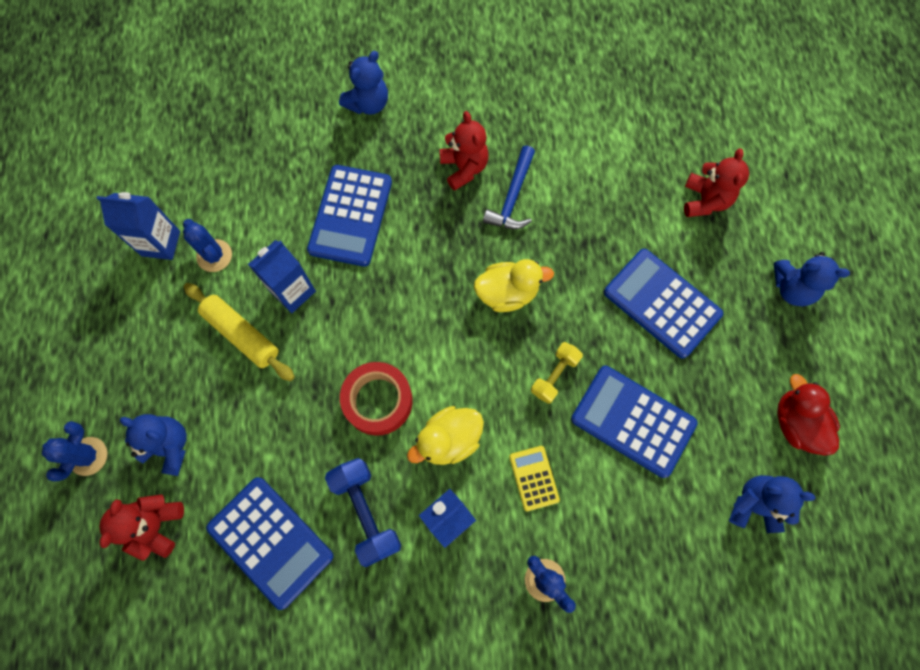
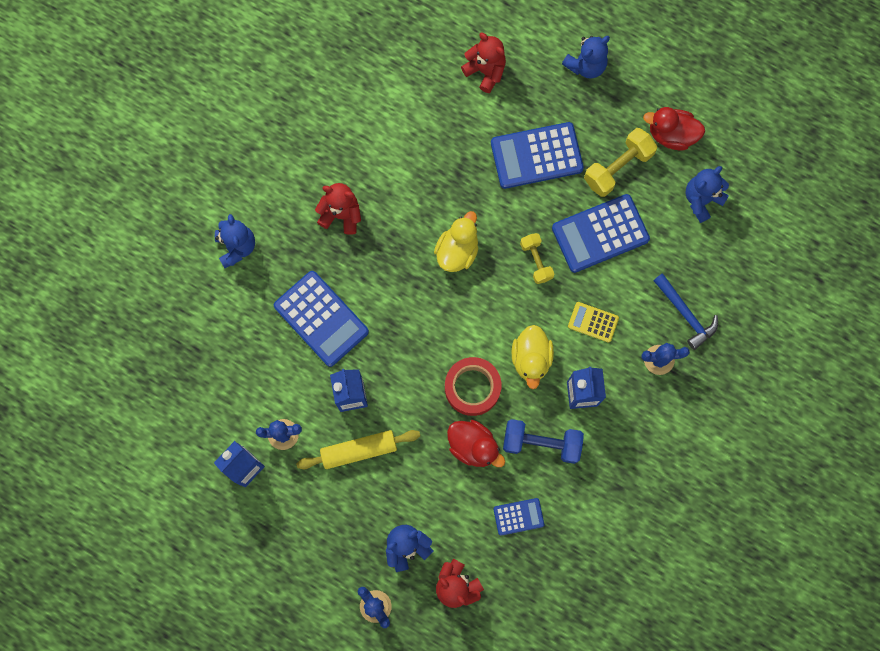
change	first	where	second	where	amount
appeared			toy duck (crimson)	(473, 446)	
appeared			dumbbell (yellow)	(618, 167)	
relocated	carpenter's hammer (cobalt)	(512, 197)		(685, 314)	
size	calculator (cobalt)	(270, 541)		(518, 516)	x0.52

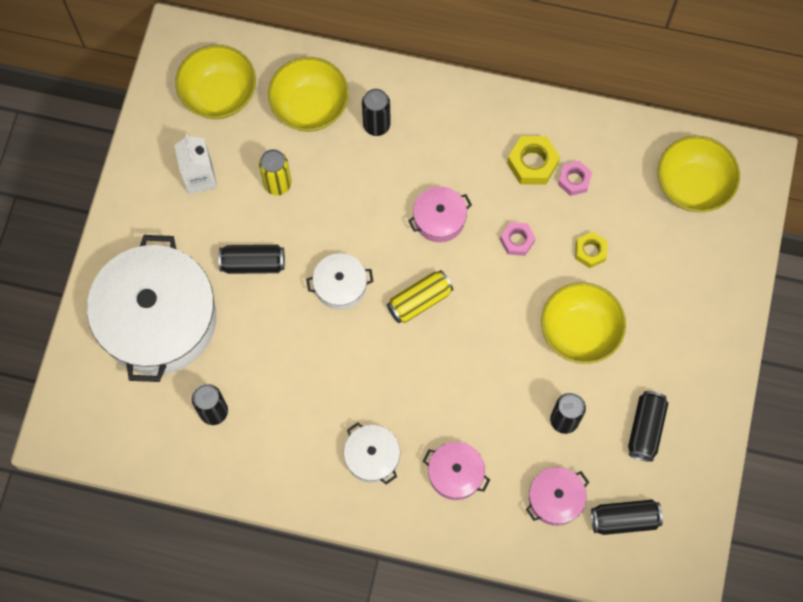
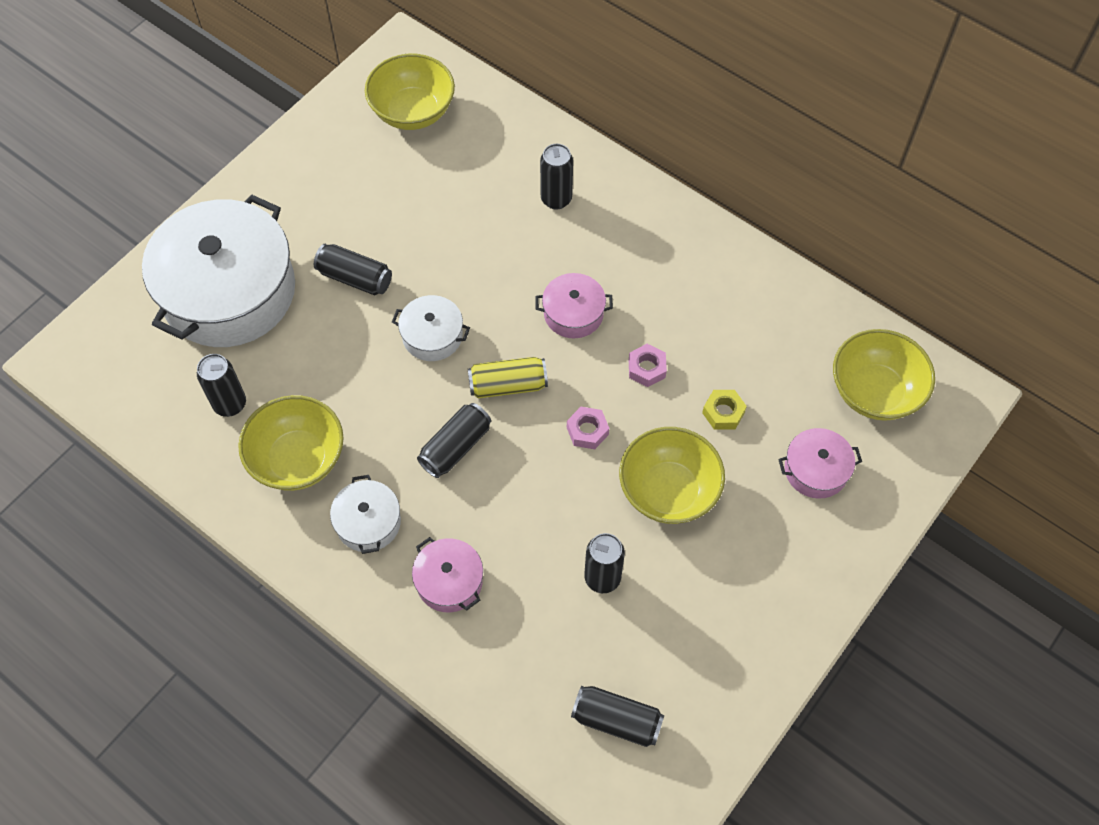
change	first	where	second	where	amount
missing	milk carton (white)	(200, 177)			
missing	can (yellow)	(277, 184)			
missing	nut (yellow)	(532, 163)			
relocated	serving bowl (yellow)	(310, 107)		(298, 459)	
relocated	pot (pink)	(555, 499)		(816, 470)	
relocated	nut (pink)	(574, 180)		(587, 431)	
relocated	can (black)	(645, 429)		(455, 447)	

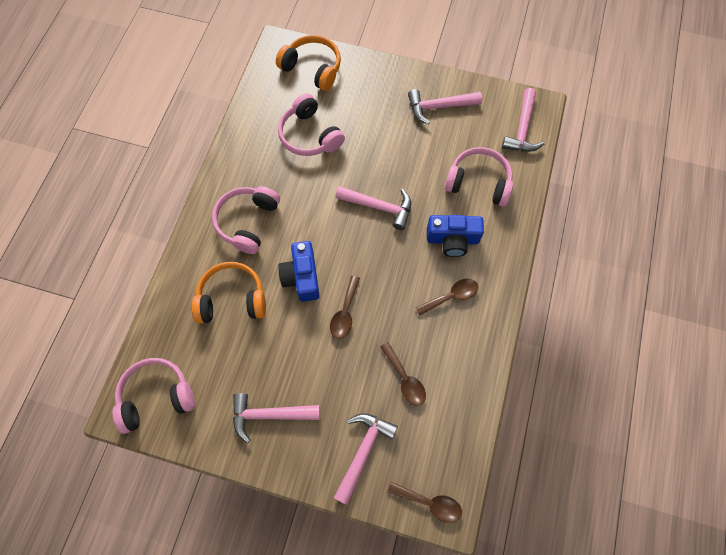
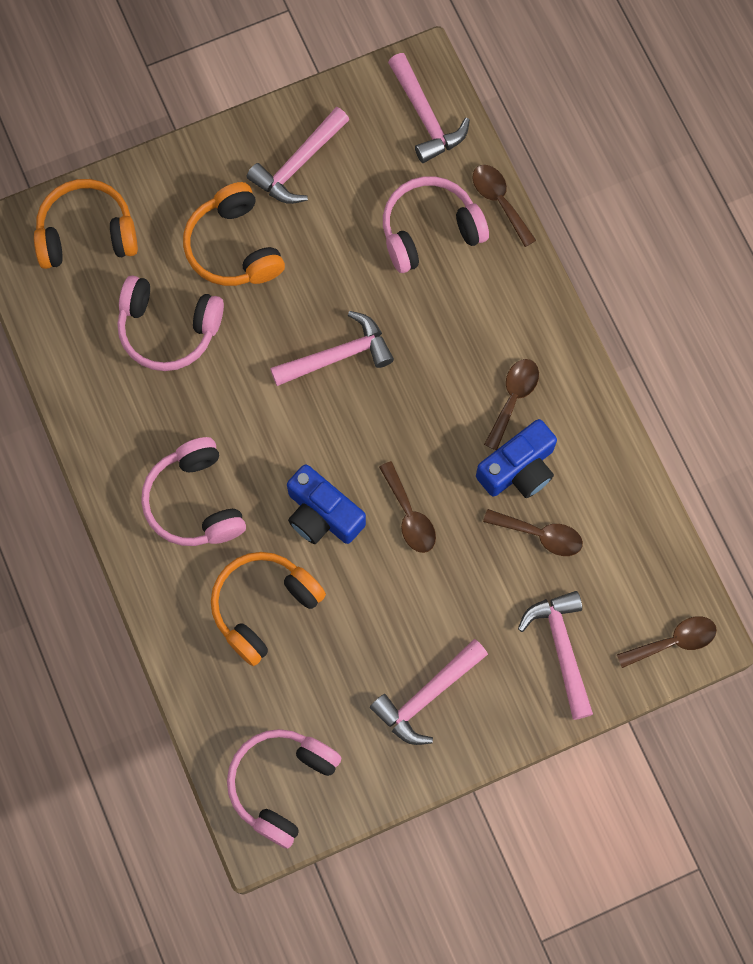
change	first	where	second	where	amount
appeared			headphones (orange)	(234, 247)	
appeared			teaspoon (russet)	(499, 201)	
relocated	photo camera (cobalt)	(452, 240)		(518, 469)	

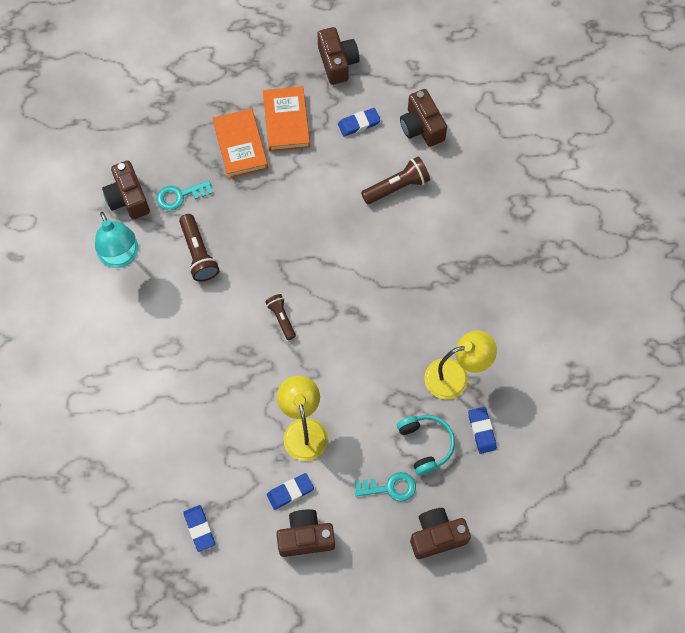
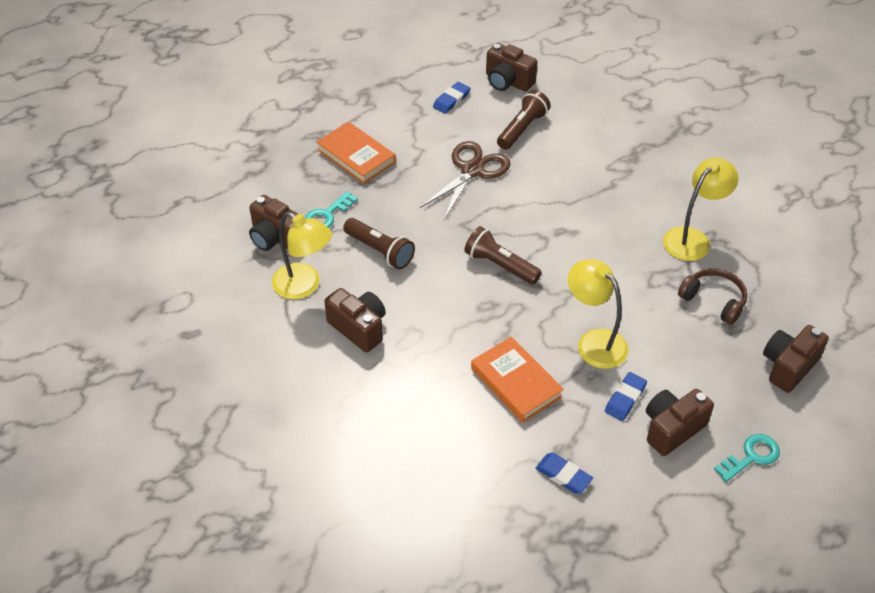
change	first	where	second	where	amount
missing	pencil eraser (cobalt)	(482, 431)			
appeared			shears (russet)	(472, 170)	
relocated	hardback (orange)	(286, 121)		(516, 383)	
relocated	photo camera (russet)	(337, 62)		(359, 328)	
relocated	door key (turquoise)	(390, 487)		(751, 456)	
colour	desk lamp (turquoise)	(121, 257)	desk lamp (yellow)	(304, 286)	
colour	headphones (turquoise)	(426, 444)	headphones (russet)	(713, 300)	
size	torch (russet)	(281, 318)		(500, 265)	x1.55

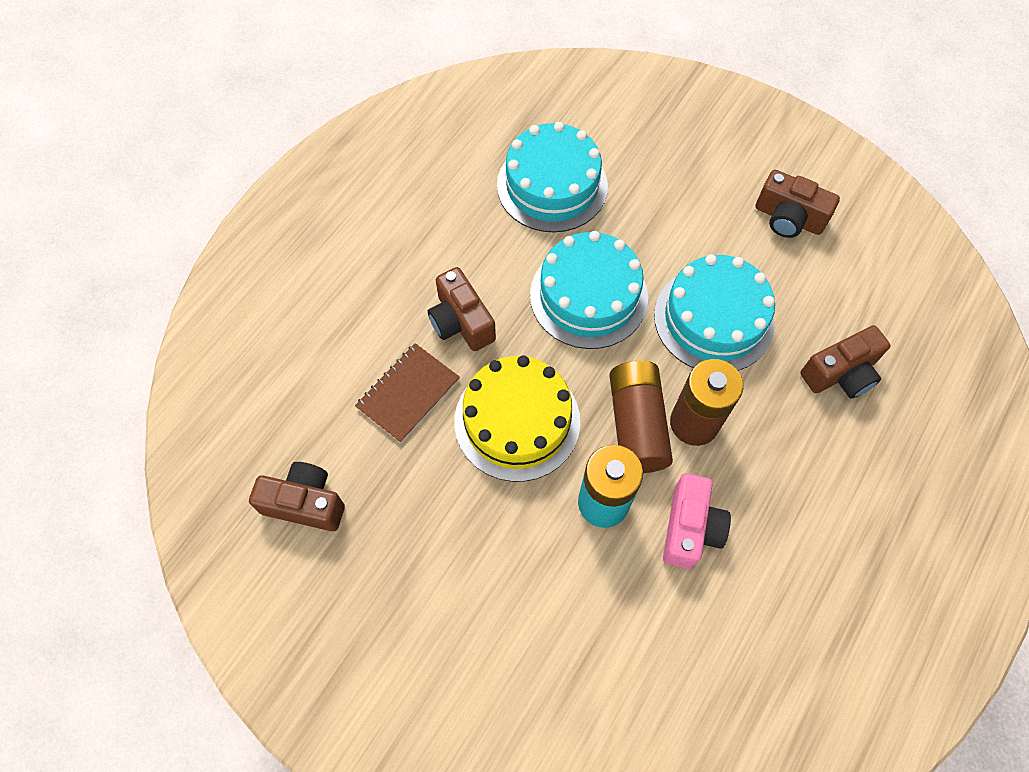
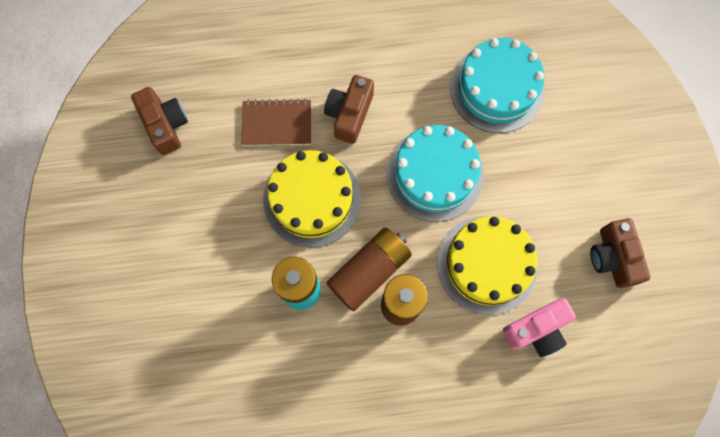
change	first	where	second	where	amount
missing	photo camera (russet)	(840, 373)			
relocated	photo camera (pink)	(690, 528)		(536, 330)	
colour	cake (turquoise)	(713, 319)	cake (yellow)	(487, 264)	

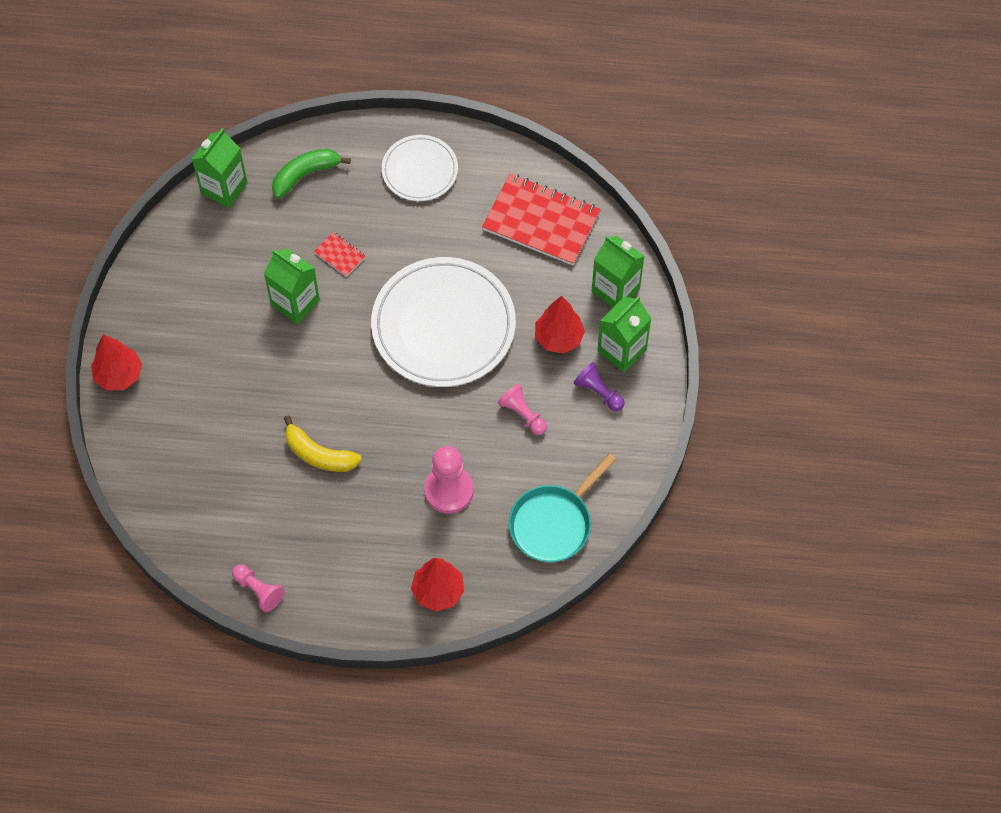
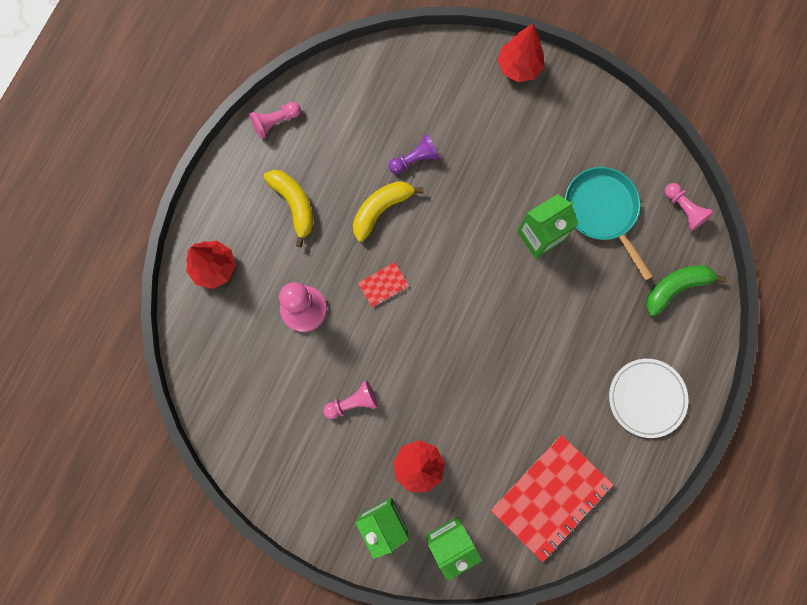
change	first	where	second	where	amount
missing	dinner plate (white)	(443, 326)			
appeared			toy banana (yellow)	(294, 205)	
relocated	notebook (crimson)	(340, 255)		(383, 285)	
relocated	pan (turquoise)	(554, 523)		(602, 211)	
relocated	pawn (purple)	(598, 392)		(415, 159)	
exchanged	milk carton (emerald)	(224, 188)	pawn (pink)	(683, 209)	
spun	toy banana (emerald)	(305, 175)		(675, 287)	105 degrees counterclockwise

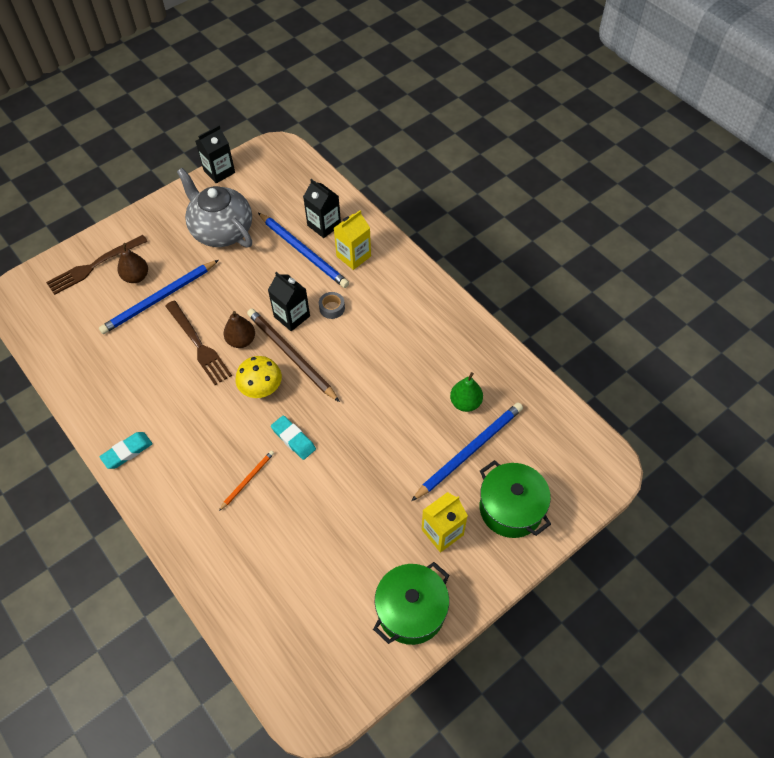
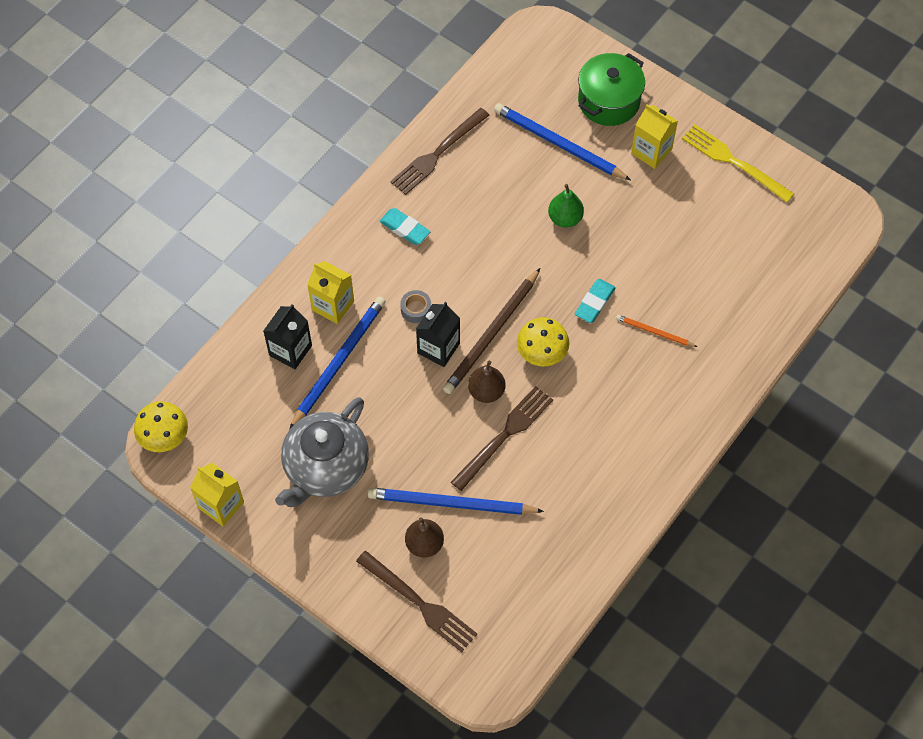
change	first	where	second	where	amount
appeared			mushroom (yellow)	(164, 436)	
appeared			table fork (russet)	(437, 153)	
relocated	pencil eraser (turquoise)	(127, 452)		(405, 228)	
relocated	toy pear (emerald)	(465, 403)		(565, 218)	
exchanged	pot (emerald)	(411, 610)	table fork (yellow)	(733, 162)	
colour	milk carton (black)	(219, 171)	milk carton (yellow)	(221, 505)	
spun	pencil (cobalt)	(159, 299)		(451, 503)	150 degrees clockwise

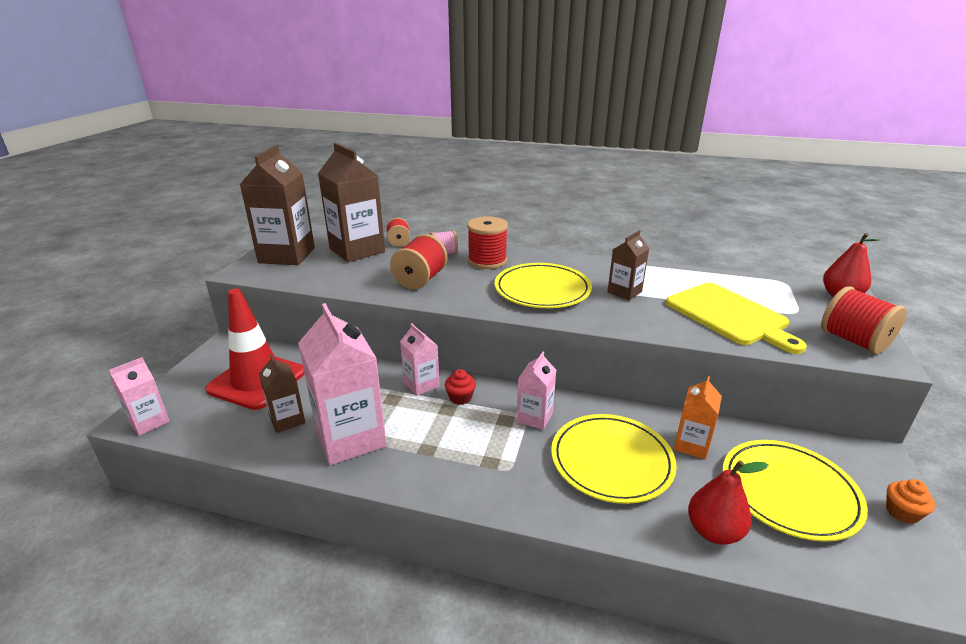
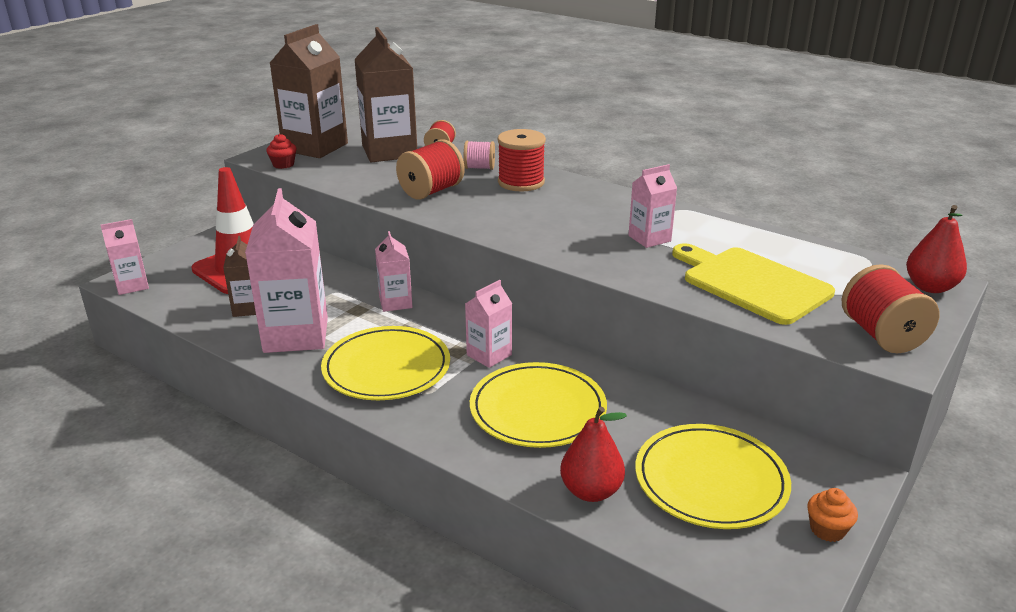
change	first	where	second	where	amount
missing	milk carton (orange)	(691, 445)			
relocated	fairy cake (crimson)	(460, 398)		(283, 164)	
relocated	dinner plate (yellow)	(542, 289)		(386, 368)	
colour	milk carton (russet)	(624, 292)	milk carton (pink)	(649, 238)	
spun	bread board (yellow)	(729, 316)		(752, 283)	150 degrees clockwise

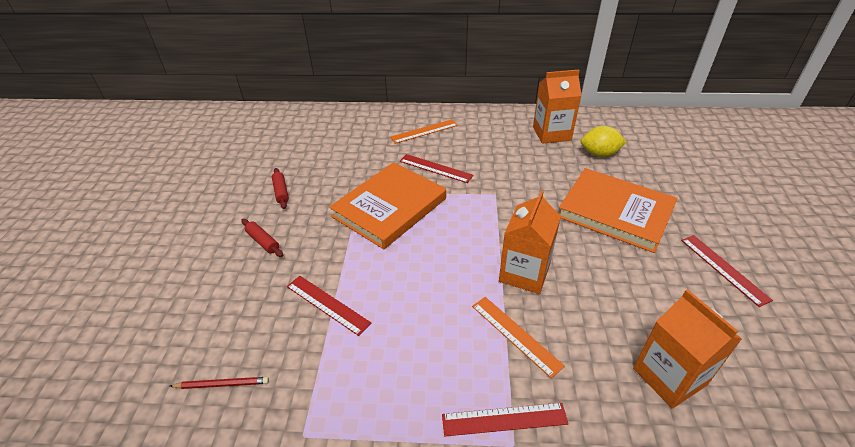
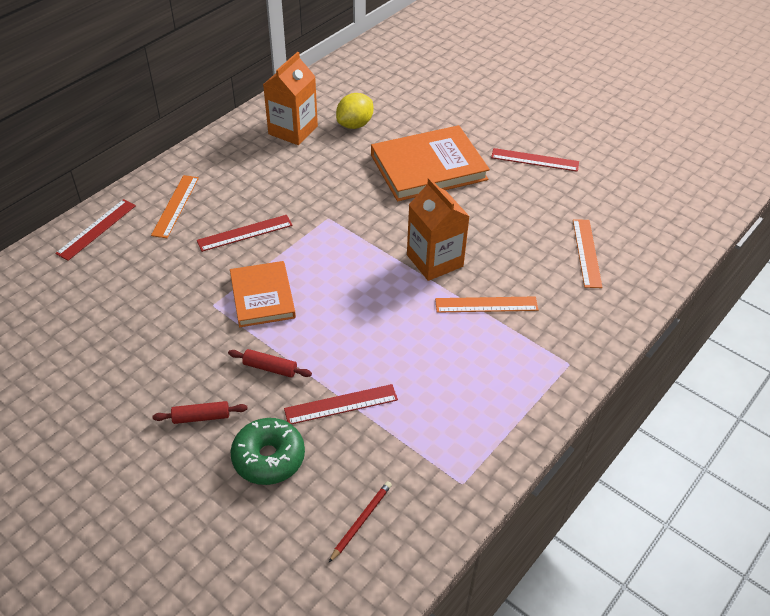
change	first	where	second	where	amount
appeared			doughnut (emerald)	(269, 458)	
relocated	pastry roller (crimson)	(281, 192)		(270, 368)	
relocated	measuring stick (crimson)	(504, 419)		(97, 229)	
exchanged	milk carton (orange)	(669, 376)	measuring stick (orange)	(587, 253)	
size	hardback (orange)	(389, 207)		(262, 296)	x0.63

